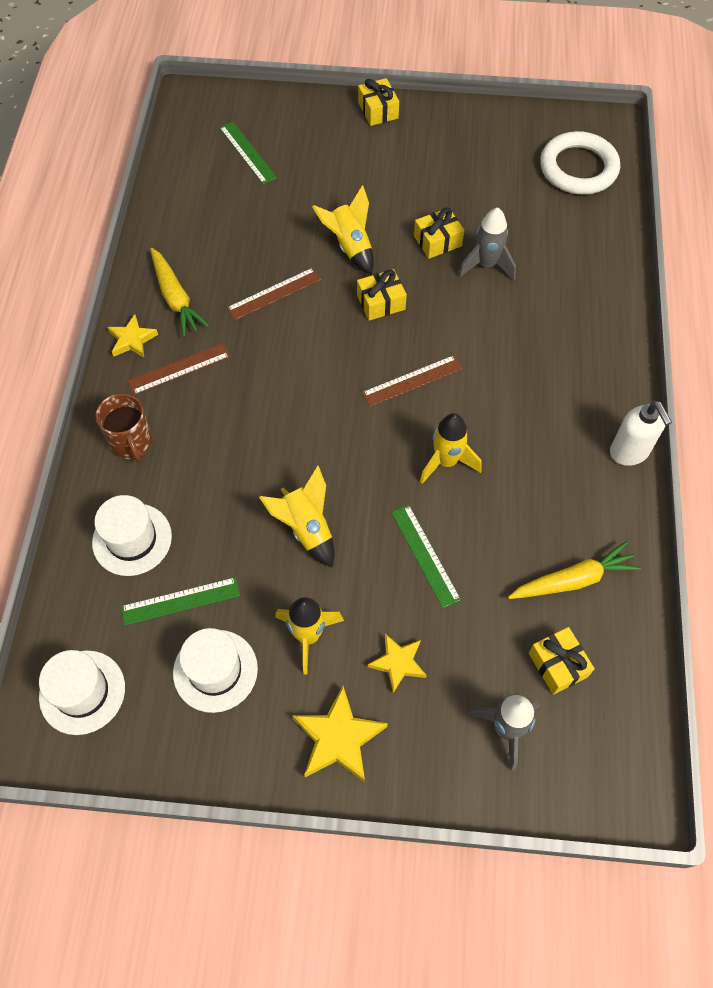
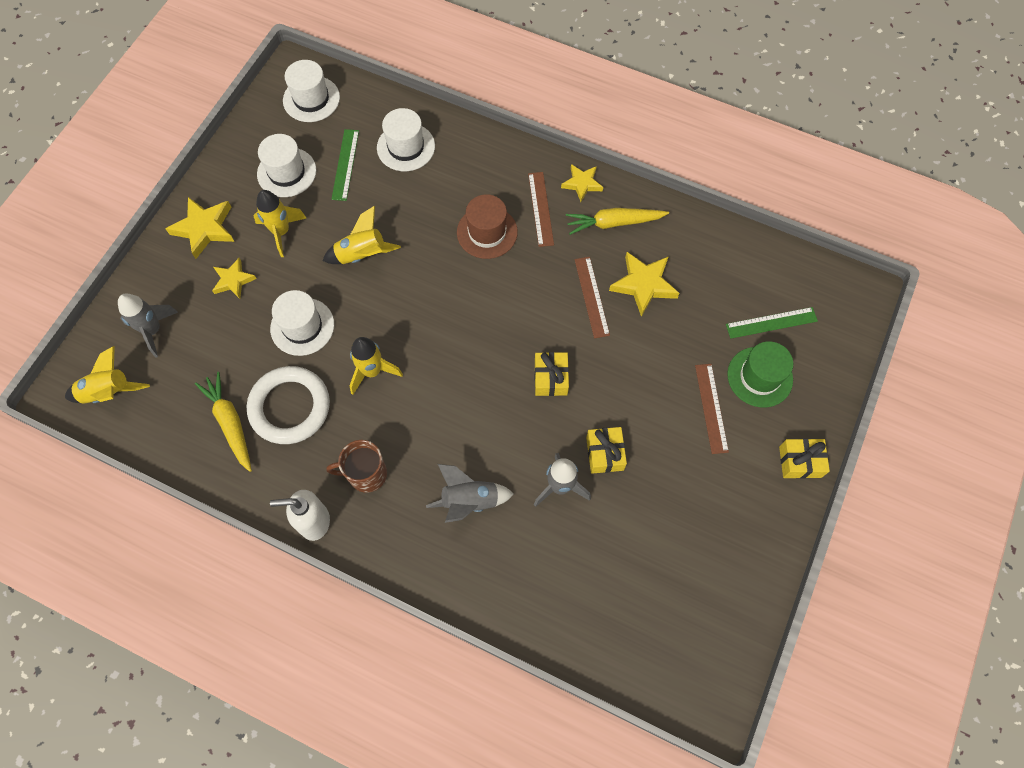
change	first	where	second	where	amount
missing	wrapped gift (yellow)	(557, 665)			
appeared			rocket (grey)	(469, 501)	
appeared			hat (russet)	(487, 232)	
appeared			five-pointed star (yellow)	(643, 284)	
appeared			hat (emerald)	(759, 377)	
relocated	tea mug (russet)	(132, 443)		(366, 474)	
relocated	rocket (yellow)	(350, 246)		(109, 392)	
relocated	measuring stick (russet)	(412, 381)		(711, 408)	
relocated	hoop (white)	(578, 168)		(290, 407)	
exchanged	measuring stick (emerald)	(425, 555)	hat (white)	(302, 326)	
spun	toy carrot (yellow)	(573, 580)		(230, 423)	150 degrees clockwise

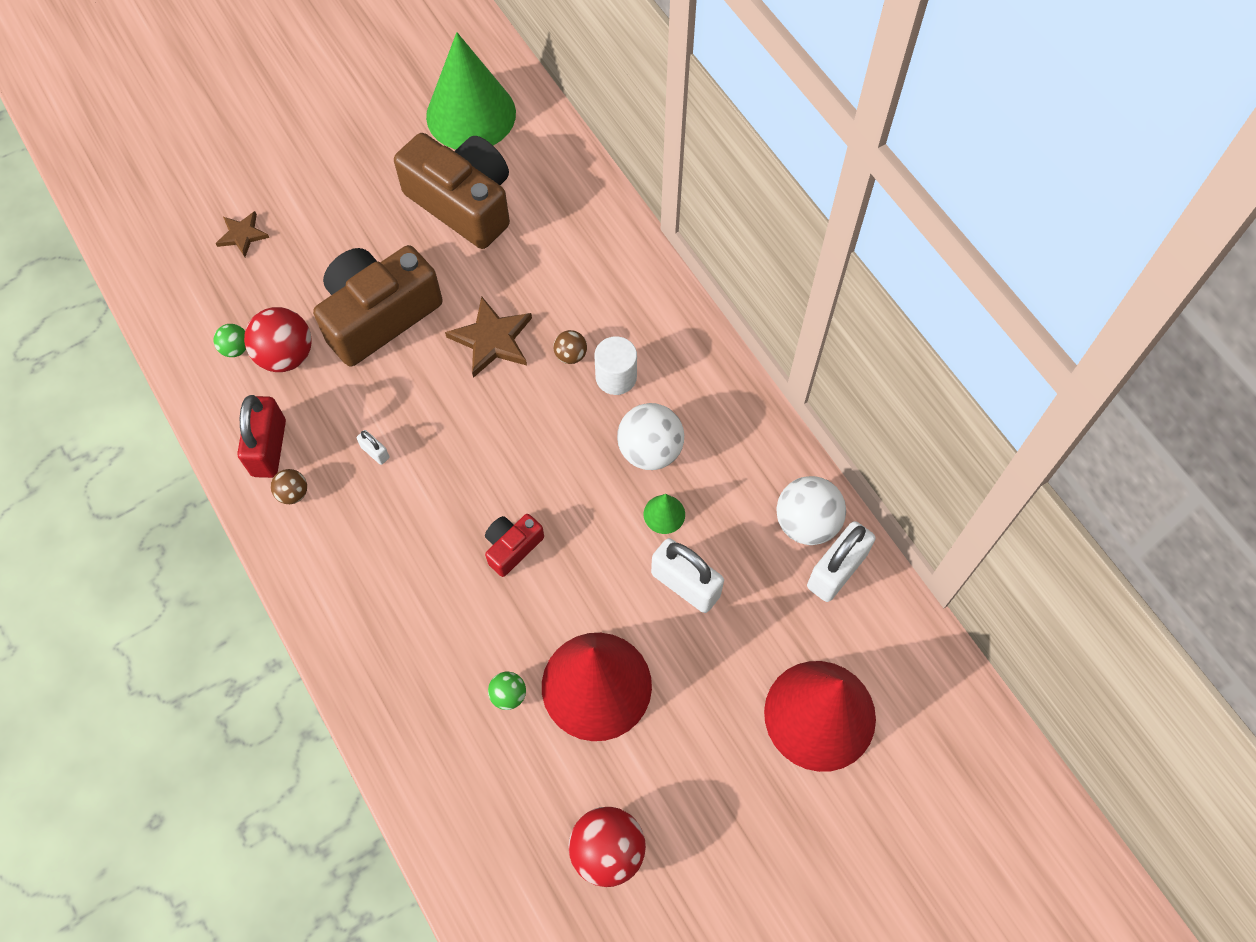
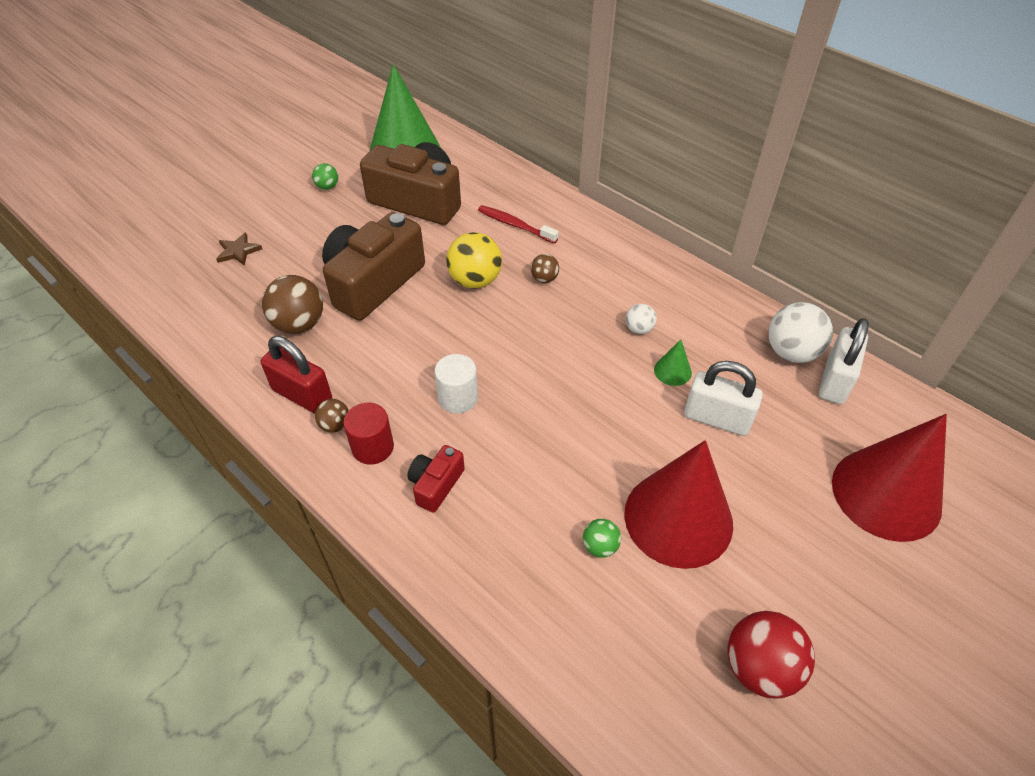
change	first	where	second	where	amount
missing	small lock (white)	(375, 452)			
appeared			cylinder (crimson)	(373, 447)	
appeared			dental brush (crimson)	(515, 225)	
relocated	play ball (emerald)	(236, 348)		(327, 187)	
relocated	photo camera (crimson)	(512, 547)		(436, 484)	
relocated	cylinder (white)	(616, 377)		(458, 398)	
exchanged	five-pointed star (russet)	(492, 339)	play ball (yellow)	(475, 281)	
colour	play ball (crimson)	(286, 355)	play ball (russet)	(299, 324)	
spun	small lock (crimson)	(269, 448)		(302, 395)	45 degrees counterclockwise
size	play ball (white)	(650, 450)		(639, 329)	x0.52

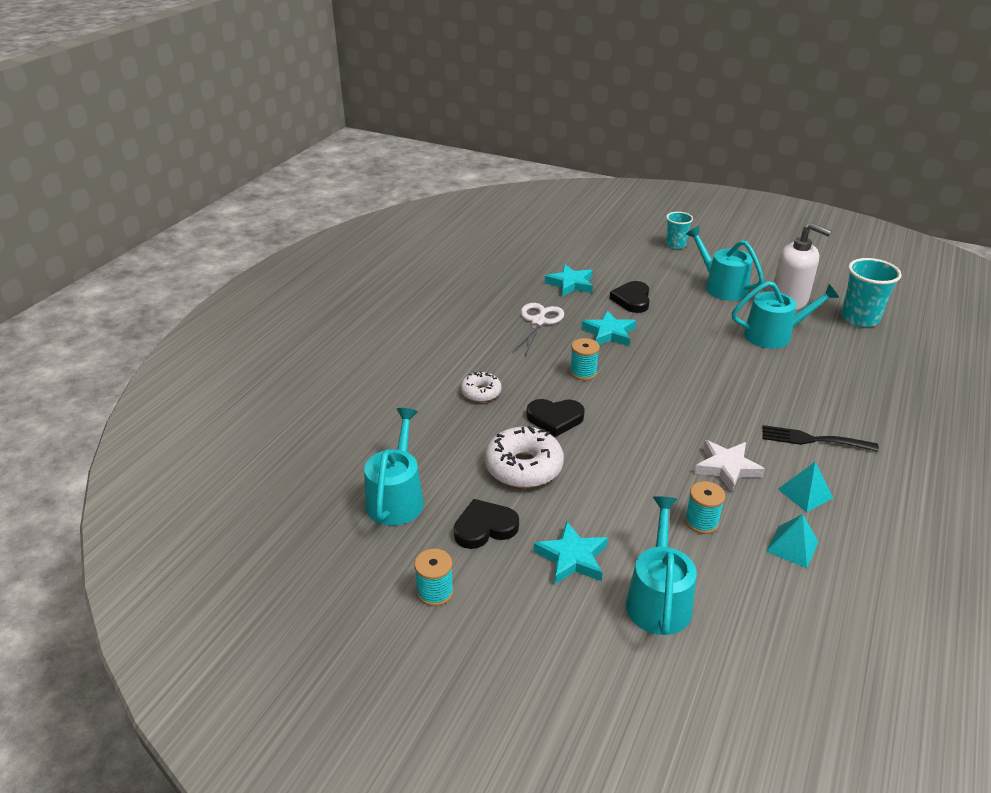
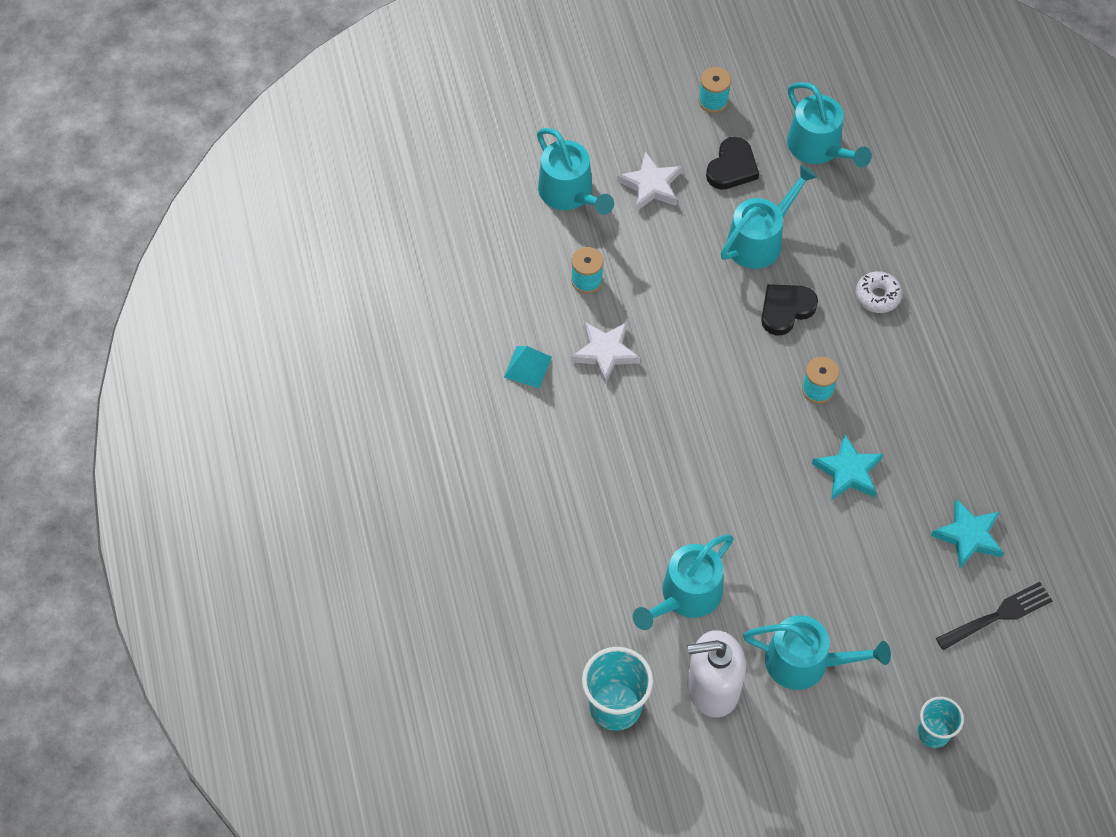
change	first	where	second	where	amount
missing	shears (white)	(538, 322)			
missing	love heart (black)	(632, 300)			
missing	solid pyramid (turquoise)	(792, 546)			
relocated	table fork (black)	(812, 440)		(998, 615)	
exchanged	doughnut (white)	(523, 467)	watering can (turquoise)	(759, 240)	
colour	five-pointed star (turquoise)	(572, 558)	five-pointed star (white)	(651, 185)	

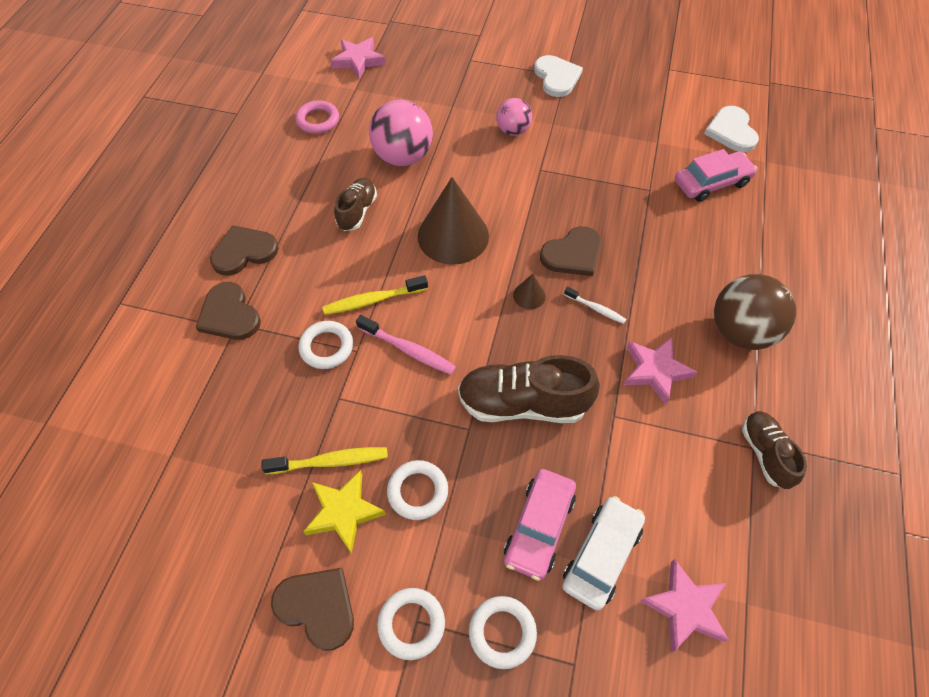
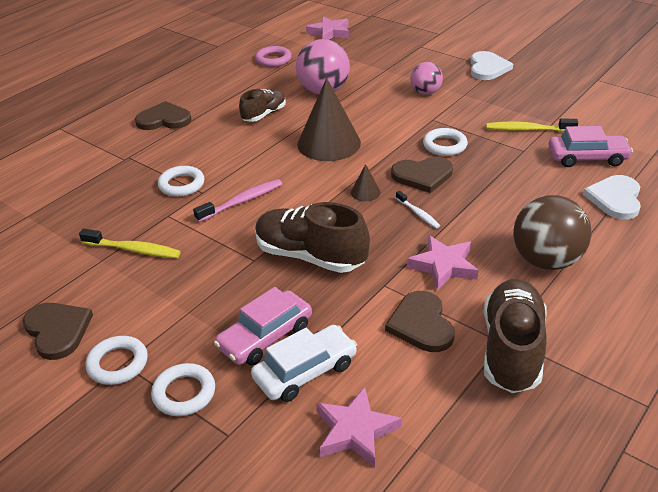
change	first	where	second	where	amount
missing	five-pointed star (yellow)	(344, 512)			
relocated	love heart (russet)	(229, 314)		(421, 324)	
relocated	dental brush (yellow)	(372, 300)		(527, 130)	
relocated	hoop (white)	(418, 491)		(444, 145)	
relocated	love heart (white)	(731, 131)		(615, 199)	
spun	dental brush (pink)	(409, 350)		(242, 201)	90 degrees counterclockwise
size	shoe (russet)	(765, 453)		(511, 349)	x1.68

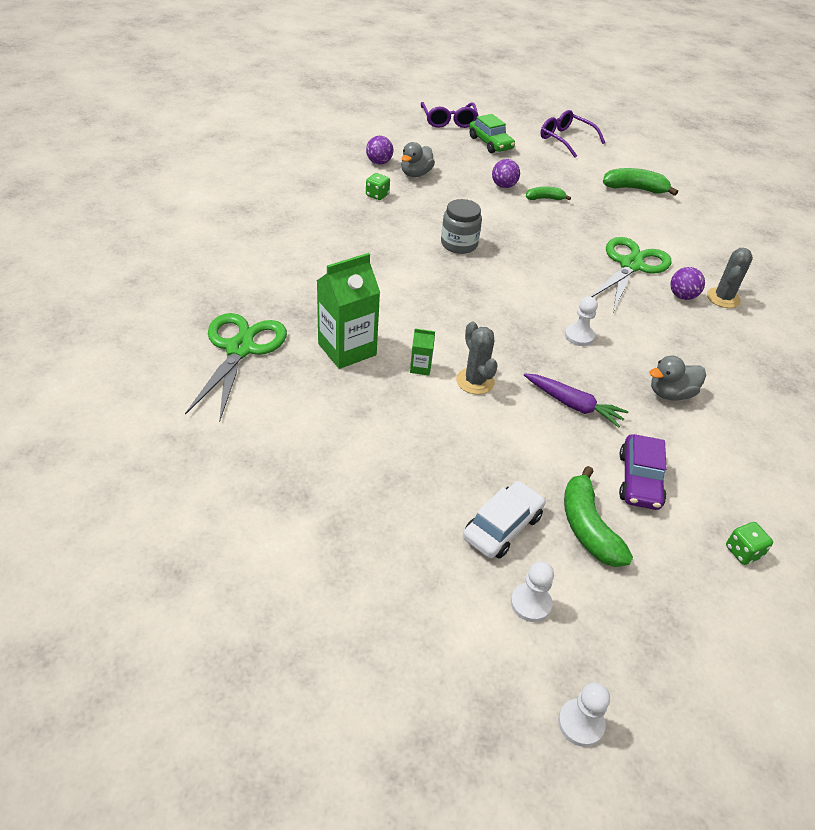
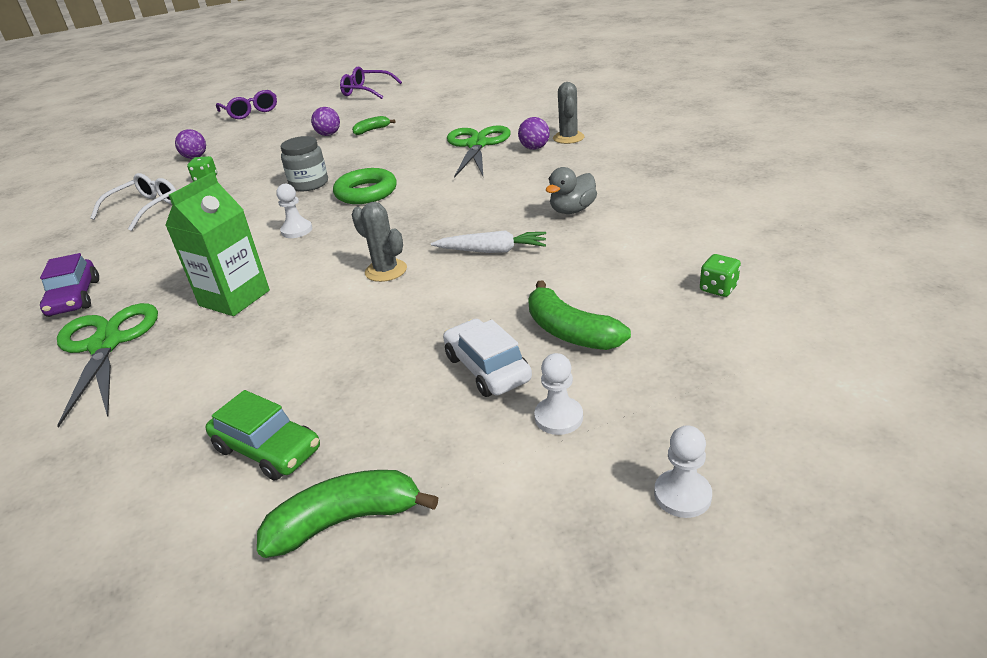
change	first	where	second	where	amount
missing	toy duck (grey)	(416, 174)			
missing	milk carton (emerald)	(420, 367)			
appeared			eyeglasses (white)	(145, 209)	
appeared			hoop (emerald)	(366, 192)	
relocated	car (emerald)	(490, 143)		(267, 449)	
relocated	pawn (white)	(579, 336)		(297, 230)	
relocated	toy banana (emerald)	(635, 189)		(345, 521)	
relocated	car (purple)	(639, 480)		(74, 298)	
colour	toy carrot (purple)	(573, 405)	toy carrot (white)	(492, 251)	
spun	car (white)	(502, 527)		(487, 368)	45 degrees counterclockwise

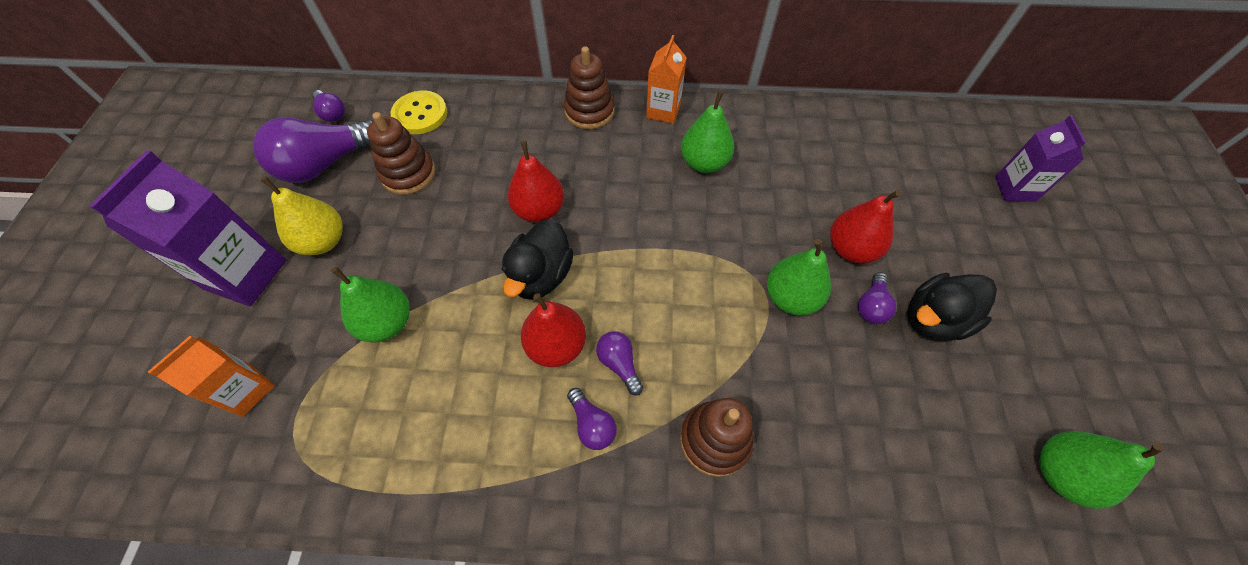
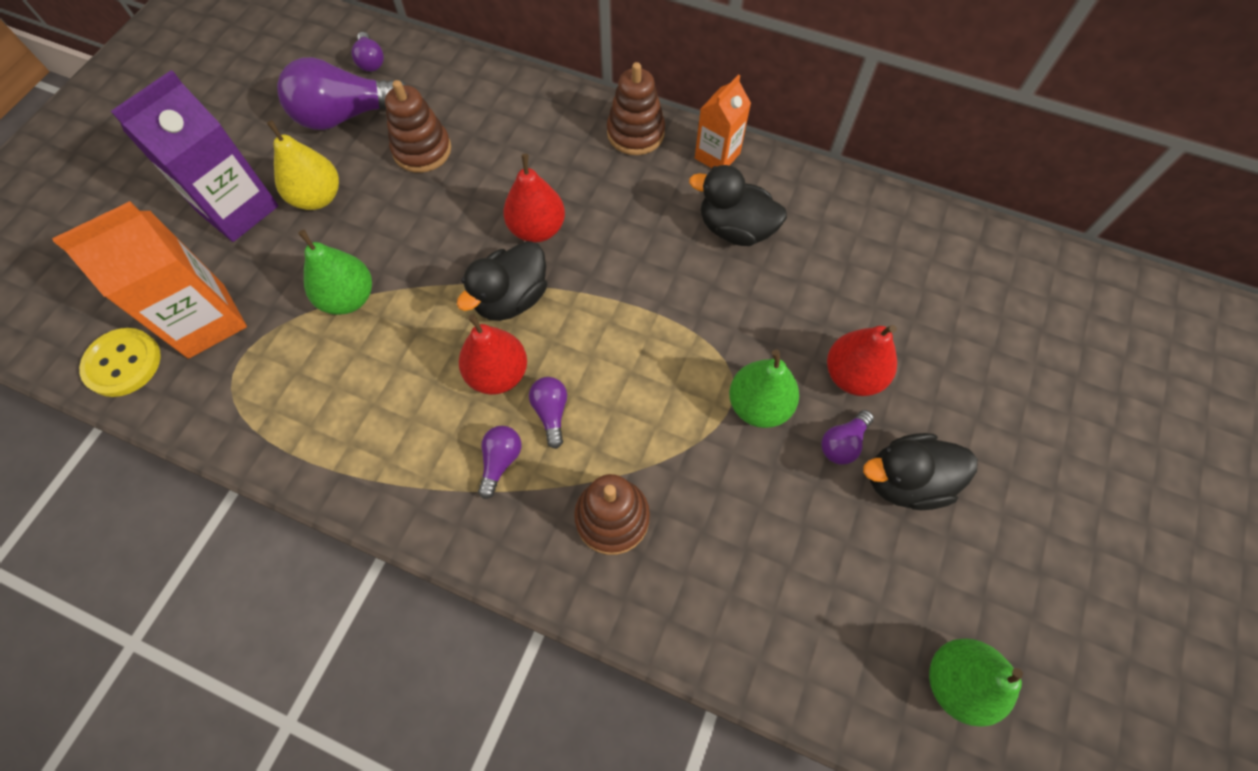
change	first	where	second	where	amount
missing	milk carton (purple)	(1014, 189)			
relocated	shirt button (yellow)	(420, 114)		(123, 363)	
exchanged	toy pear (emerald)	(704, 163)	toy duck (black)	(735, 229)	
spun	lightbulb (purple)	(592, 424)		(500, 461)	150 degrees counterclockwise
size	milk carton (orange)	(247, 390)		(206, 321)	x1.64

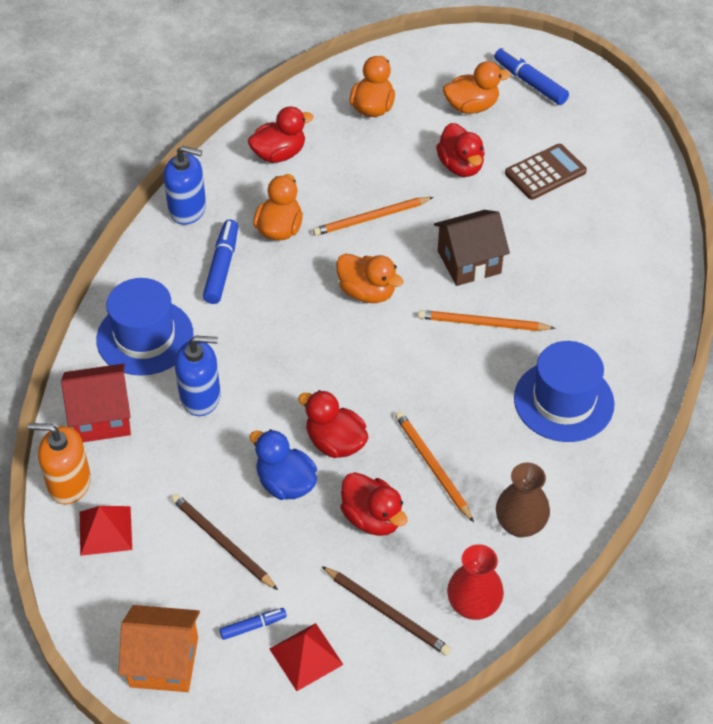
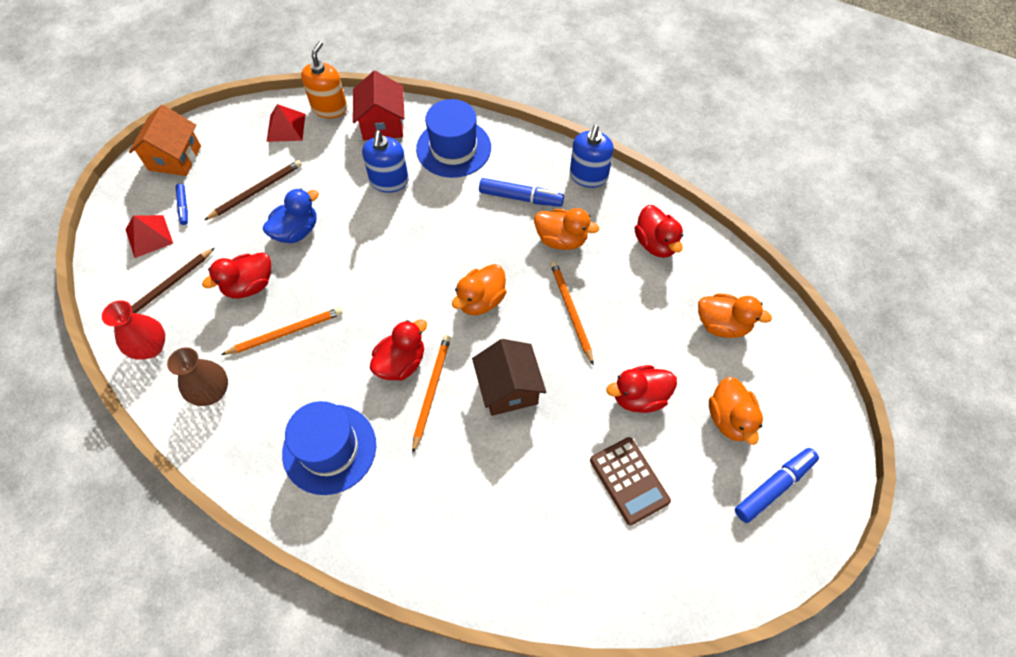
change	first	where	second	where	amount
relocated	toy duck (crimson)	(335, 443)		(401, 363)	

